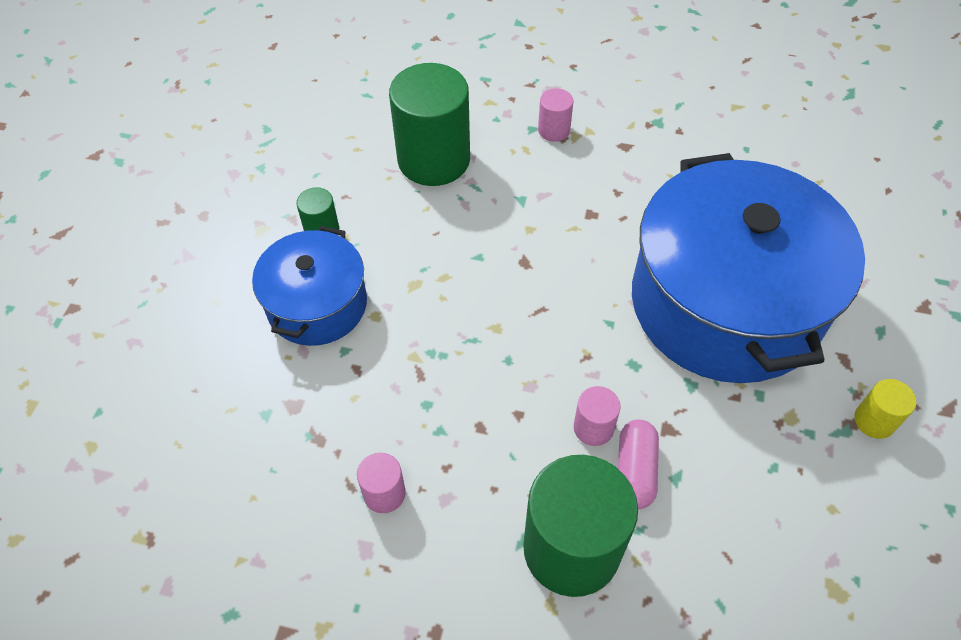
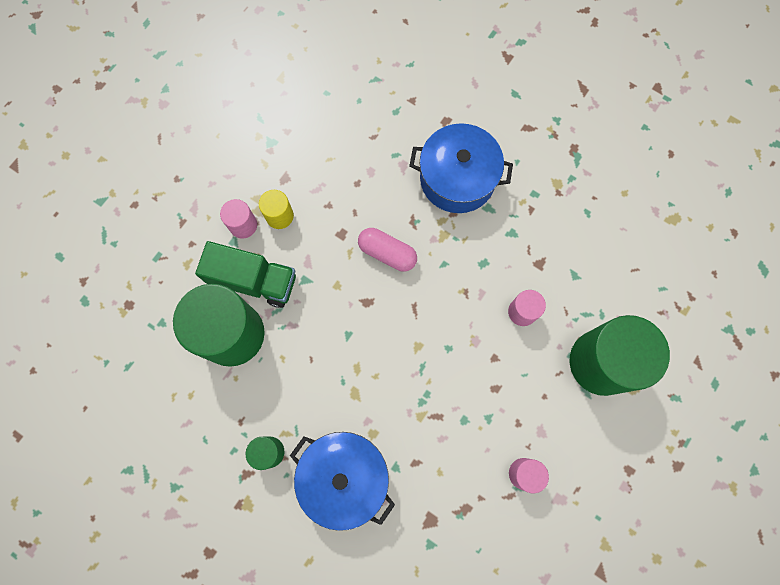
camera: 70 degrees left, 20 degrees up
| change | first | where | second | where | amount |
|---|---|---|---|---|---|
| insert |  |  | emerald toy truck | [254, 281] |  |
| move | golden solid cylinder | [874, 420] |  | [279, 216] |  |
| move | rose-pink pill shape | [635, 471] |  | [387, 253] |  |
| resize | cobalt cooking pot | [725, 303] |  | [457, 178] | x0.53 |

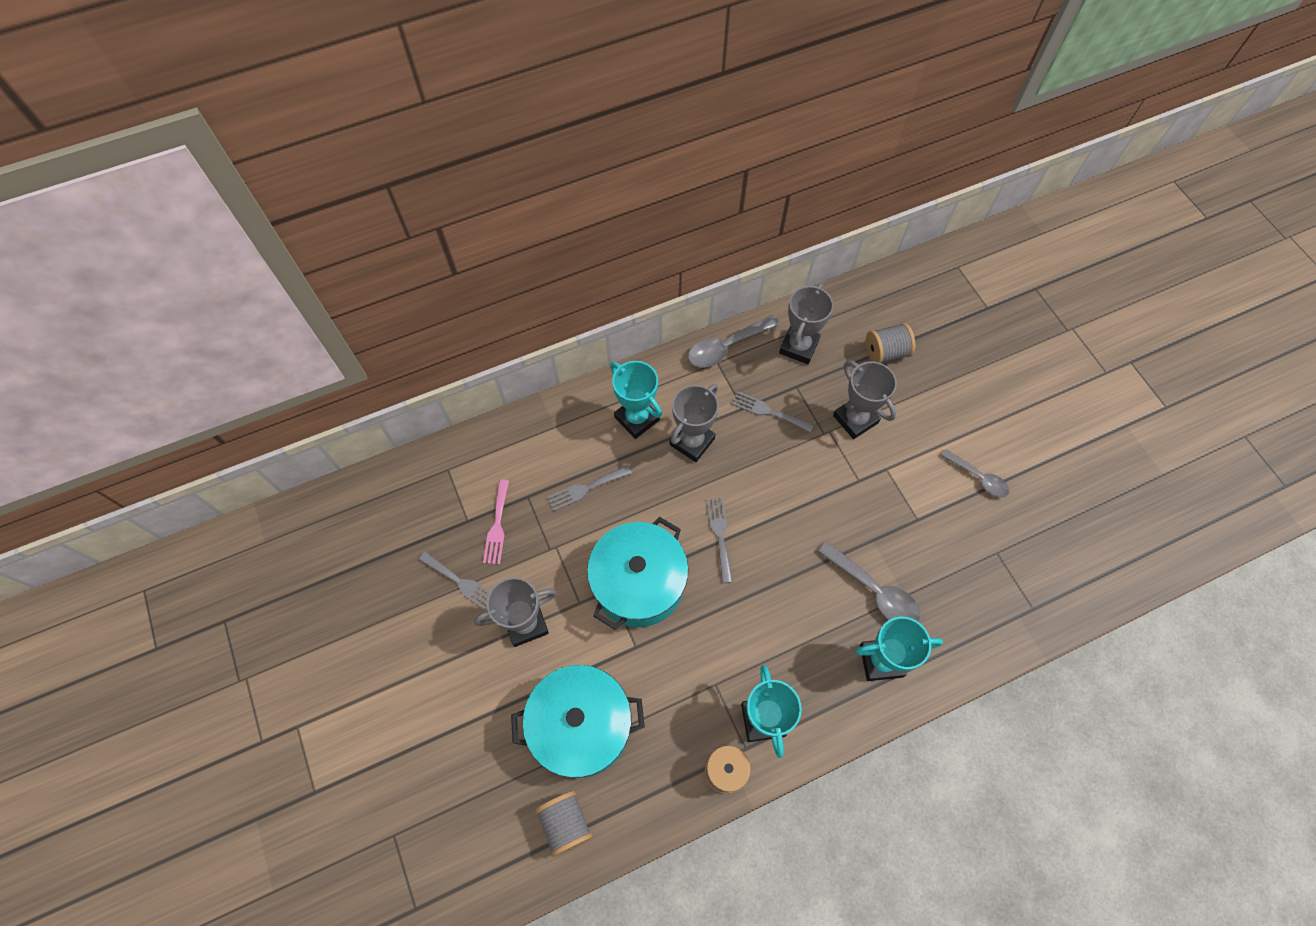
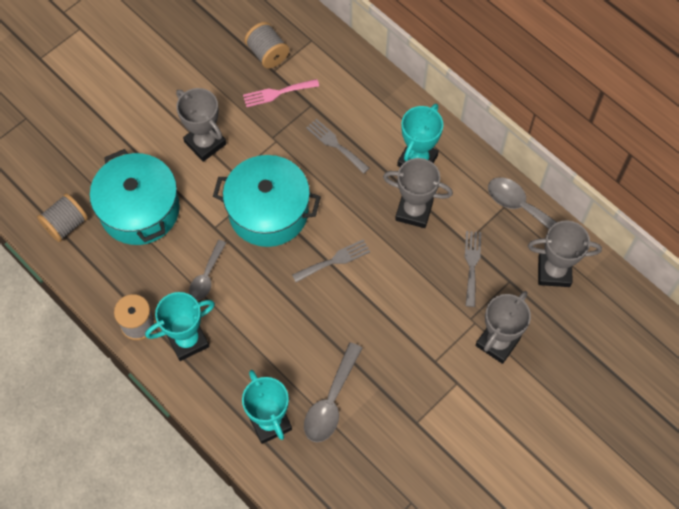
camera: 70 degrees right, 0 degrees up
| change | first | where | second | where | amount |
|---|---|---|---|---|---|
| move | gray tablespoon | [978, 478] |  | [206, 276] |  |
| move | gray bobbin | [886, 352] |  | [267, 54] |  |
| delete | gray fork | [461, 582] |  |  |  |

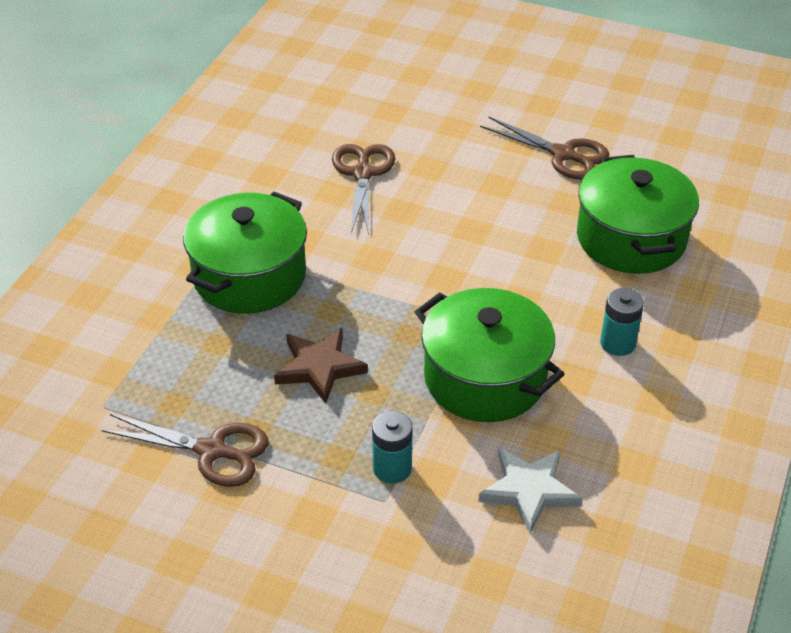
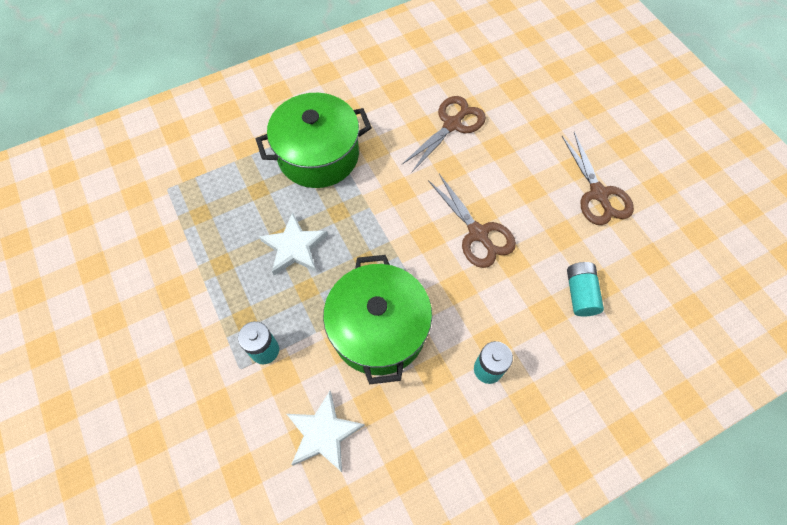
camera: 40 degrees right, 20 degrees up
| change | first | where | second | where | amount |
|---|---|---|---|---|---|
| recolor | brown star shape | [319, 367] | white star shape | [294, 247] |  |
| move | brown pair of scissors | [212, 451] |  | [478, 233] |  |
| replace | emerald cooking pot | [631, 238] | turquoise battery | [580, 293] |  |

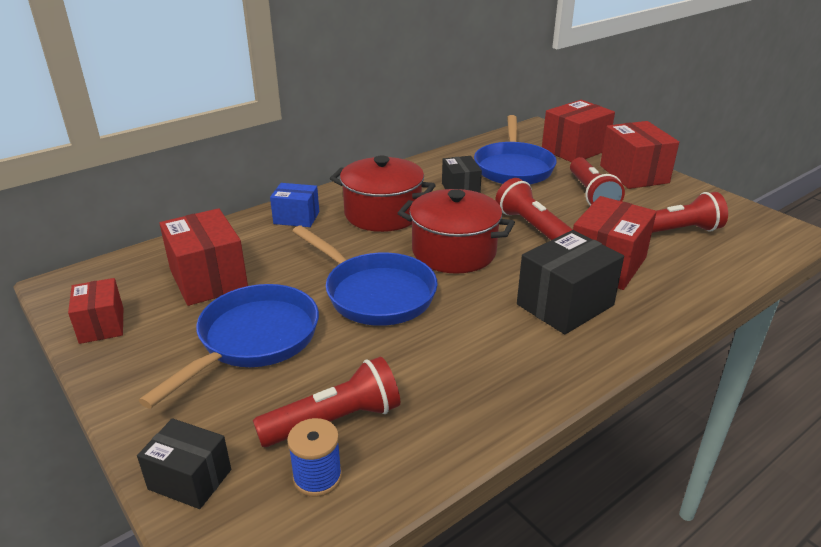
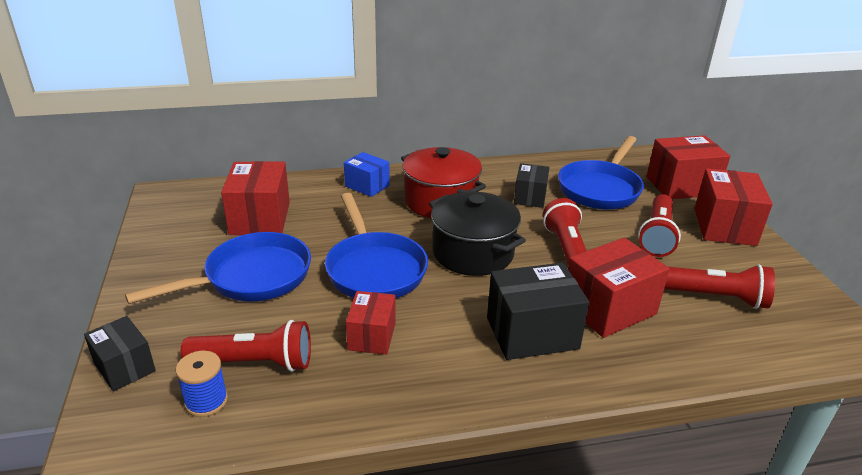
camera: 25 degrees right, 0 degrees up
| change | first | where | second | where | amount |
|---|---|---|---|---|---|
| move | crimson box | [101, 325] |  | [372, 336] |  |
| recolor | crimson cooking pot | [454, 252] | ebony cooking pot | [473, 253] |  |

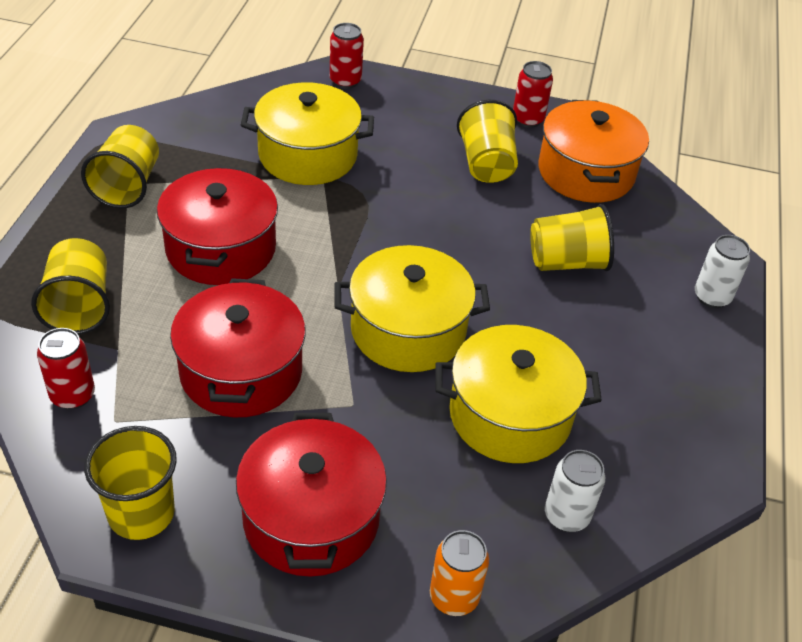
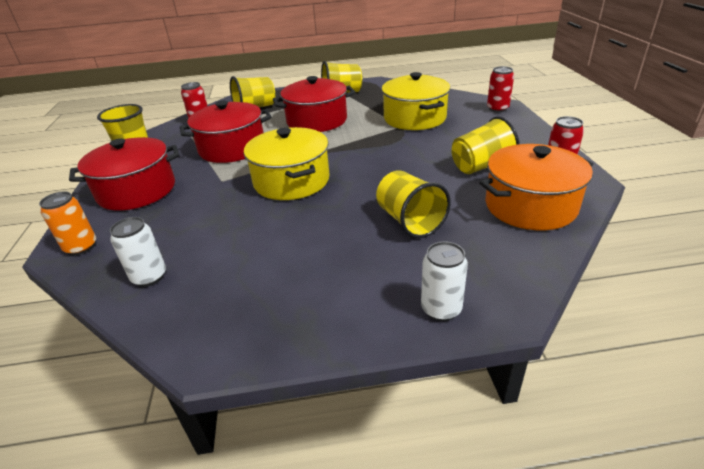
camera: 75 degrees right, 10 degrees down
| change | first | where | second | where | amount |
|---|---|---|---|---|---|
| delete | golden cooking pot | [510, 415] |  |  |  |

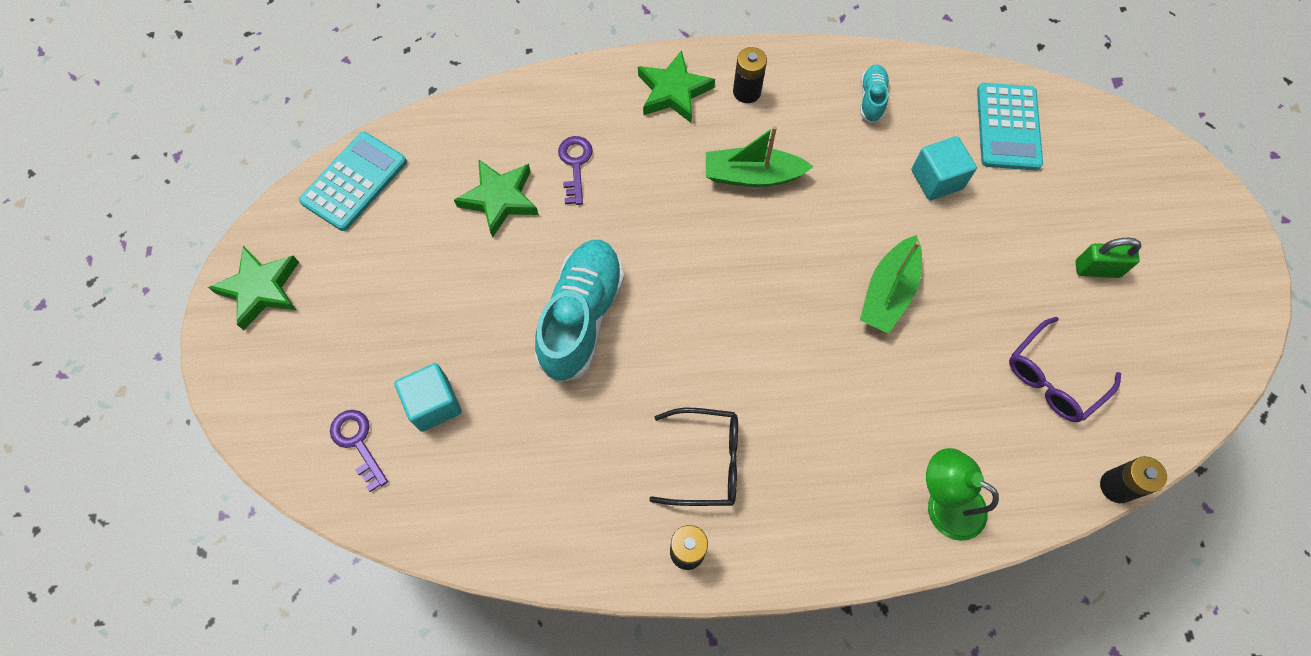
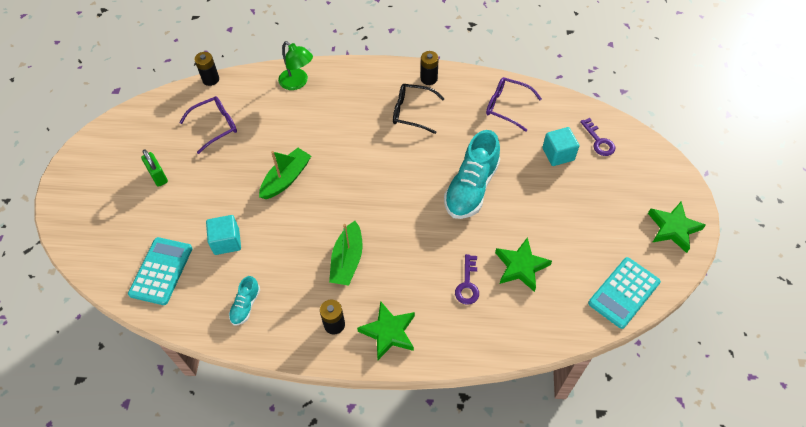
camera: 170 degrees left, 10 degrees down
| change | first | where | second | where | amount |
|---|---|---|---|---|---|
| rotate | emerald small lock | [1097, 269] |  | [158, 176] | 45 degrees clockwise |
| rotate | emerald boat | [752, 175] |  | [347, 260] | 90 degrees clockwise |
| insert |  |  | purple glasses | [507, 106] |  |

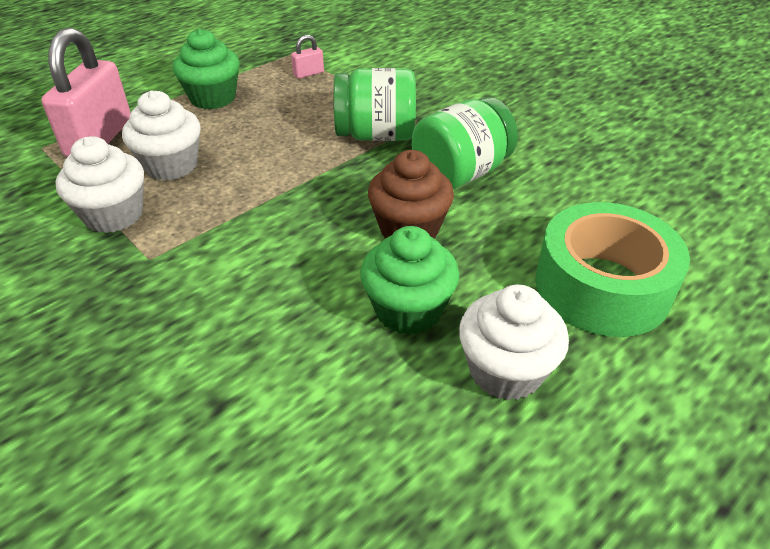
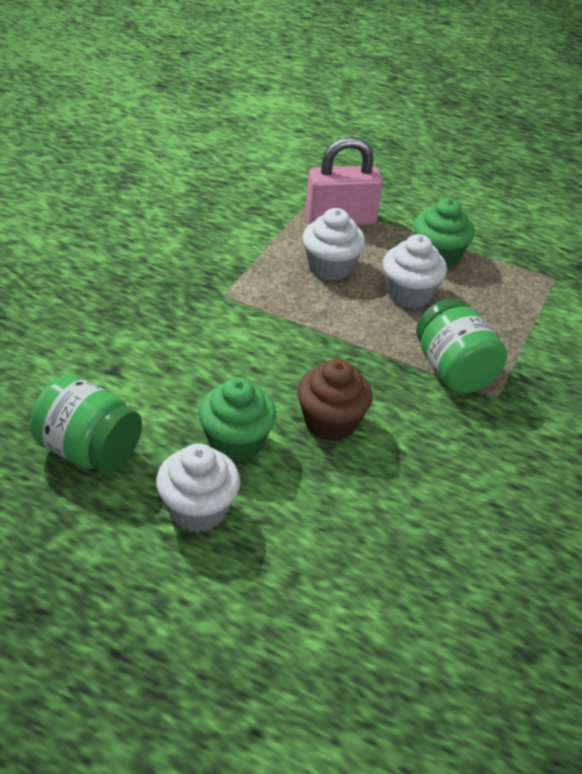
camera: 65 degrees right, 0 degrees up
| change | first | where | second | where | amount |
|---|---|---|---|---|---|
| move | emerald jar | [460, 173] |  | [89, 450] |  |
| move | white muffin | [114, 215] |  | [409, 294] |  |
| delete | rose-pink small lock | [308, 73] |  |  |  |
| delete | emerald tape | [602, 286] |  |  |  |

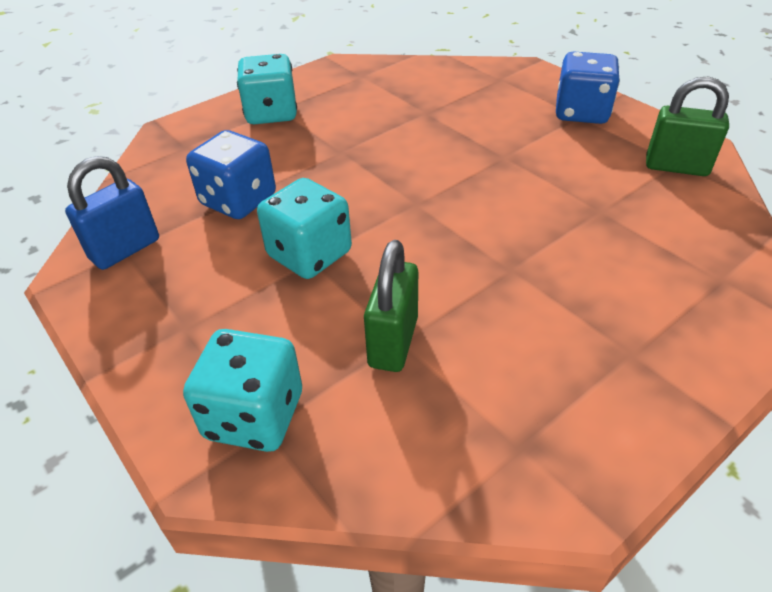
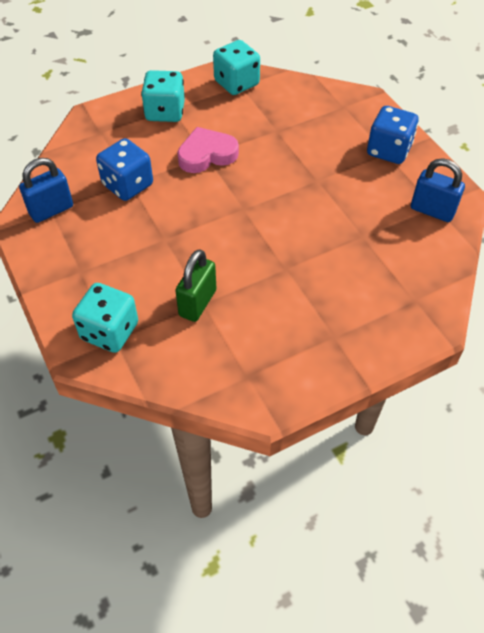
camera: 10 degrees right, 10 degrees up
| change | first | where | second | where | amount |
|---|---|---|---|---|---|
| insert |  |  | rose-pink love heart | [207, 154] |  |
| move | turquoise game die | [309, 254] |  | [236, 83] |  |
| recolor | emerald small lock | [676, 167] | cobalt small lock | [432, 211] |  |

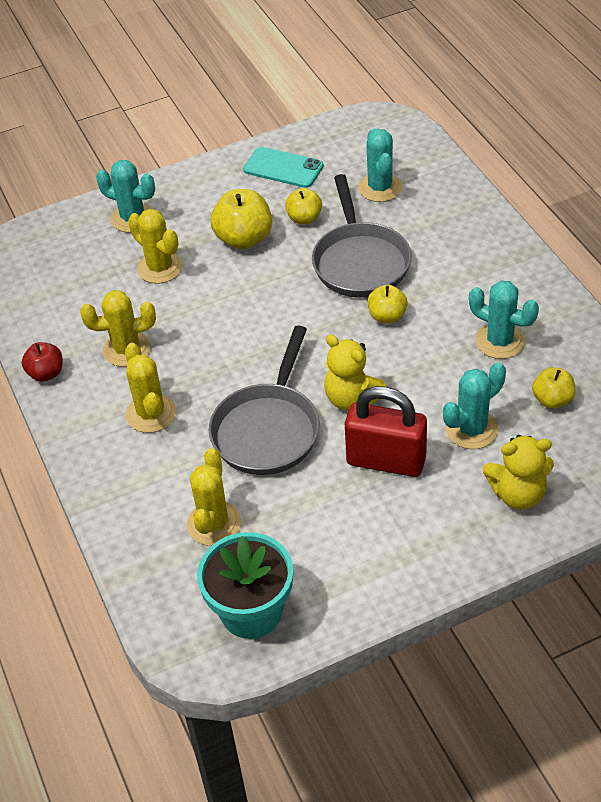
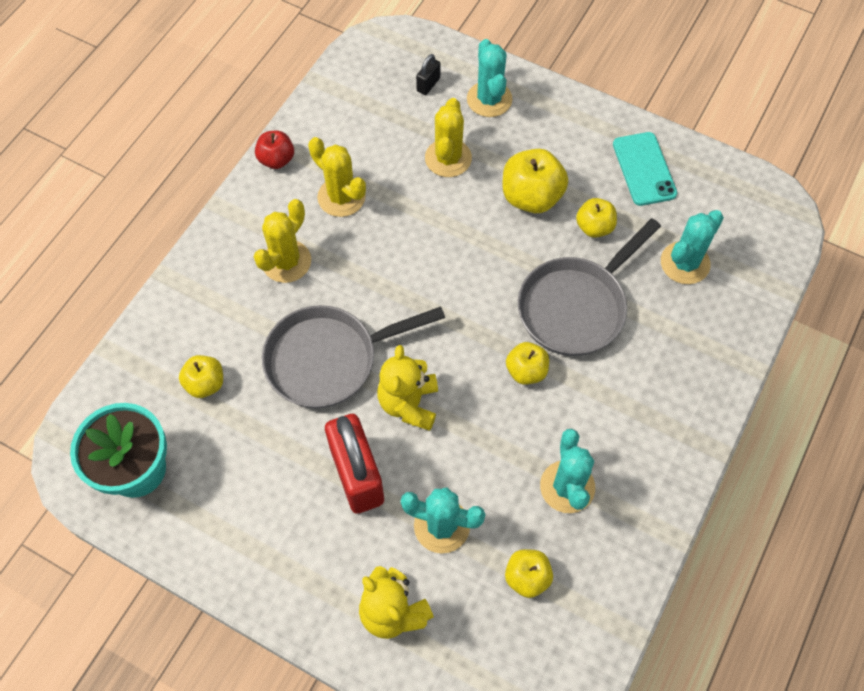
camera: 50 degrees right, 15 degrees up
| change | first | where | second | where | amount |
|---|---|---|---|---|---|
| replace | golden prickly plant | [214, 523] | golden toy apple | [205, 384] |  |
| insert |  |  | ebony small lock | [428, 85] |  |

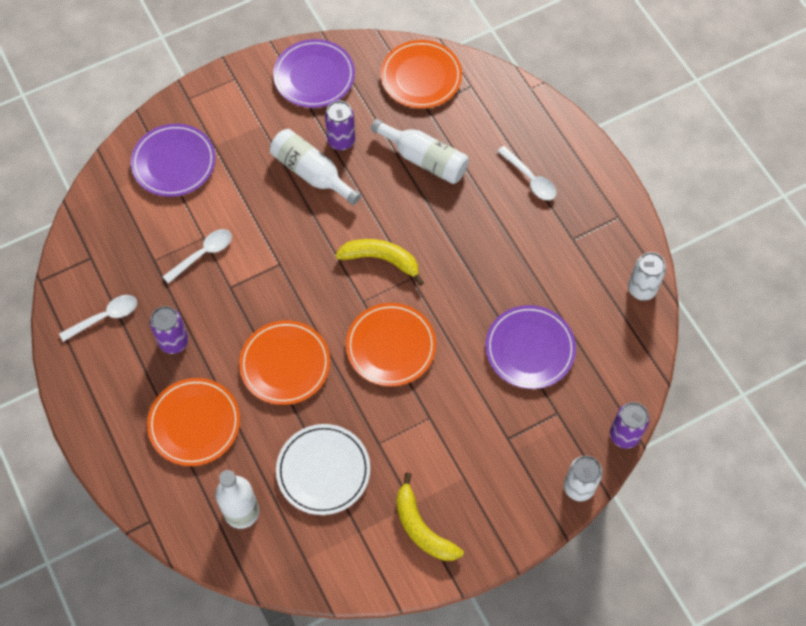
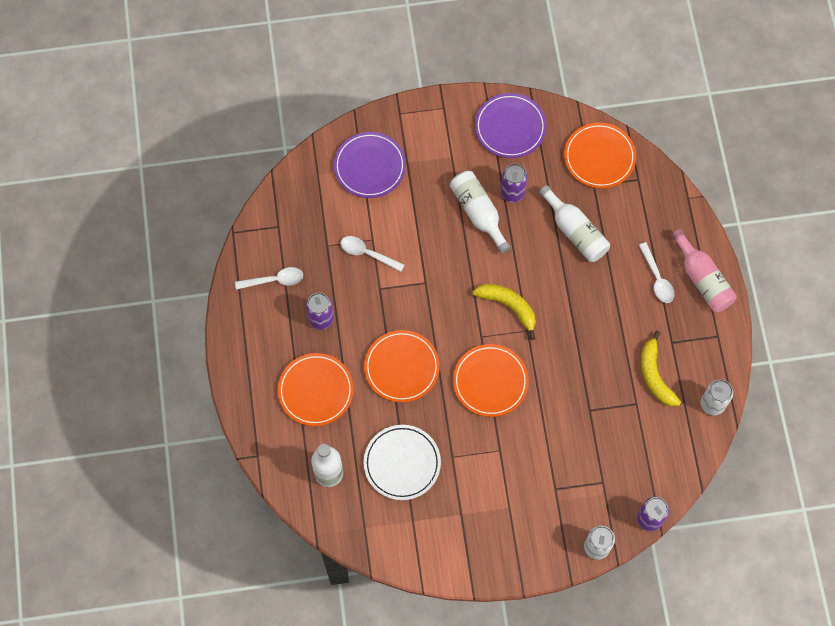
camera: 20 degrees right, 5 degrees up
| change | first | where | second | where | amount |
|---|---|---|---|---|---|
| rotate | white tablespoon | [203, 254] |  | [367, 253] | 135 degrees counterclockwise |
| move | golden banana fruit | [421, 528] |  | [654, 375] |  |
| insert |  |  | rose-pink bottle | [702, 279] |  |
| delete | purple dinner plate | [530, 349] |  |  |  |

